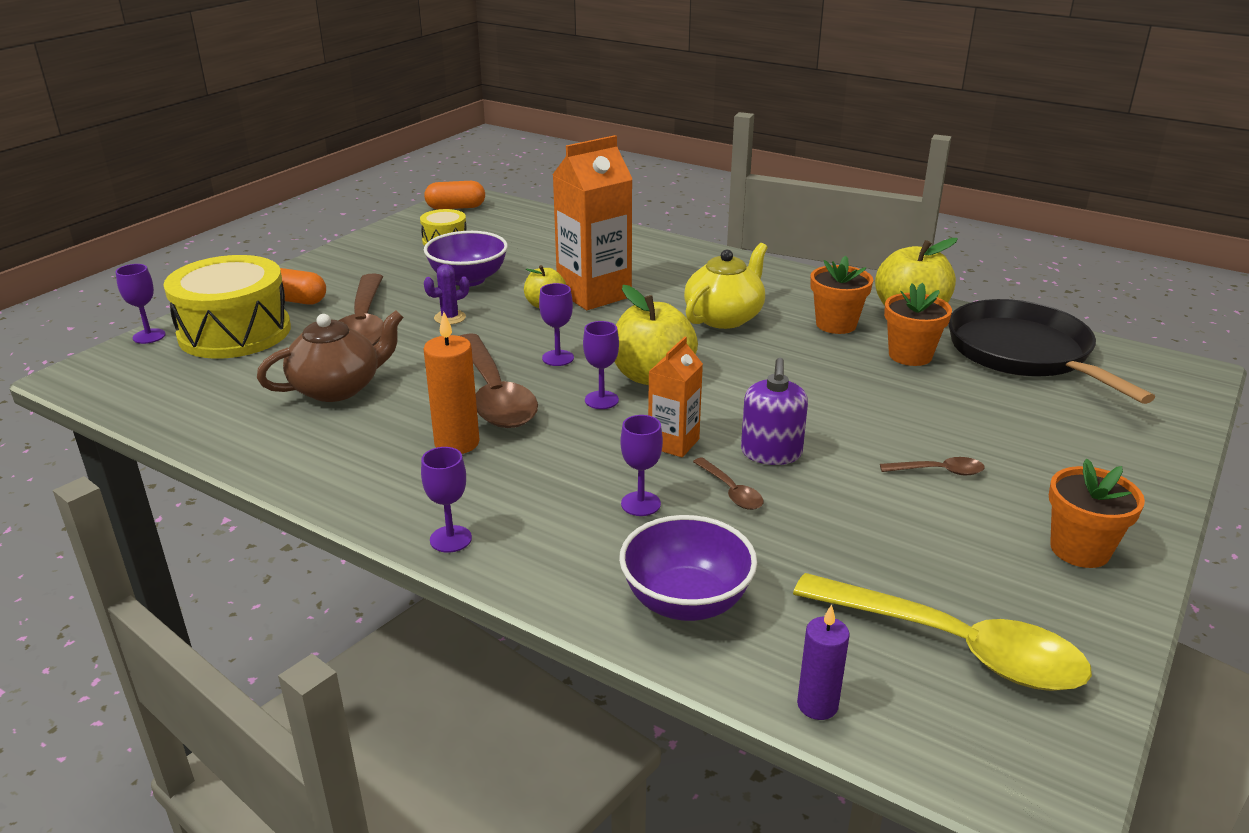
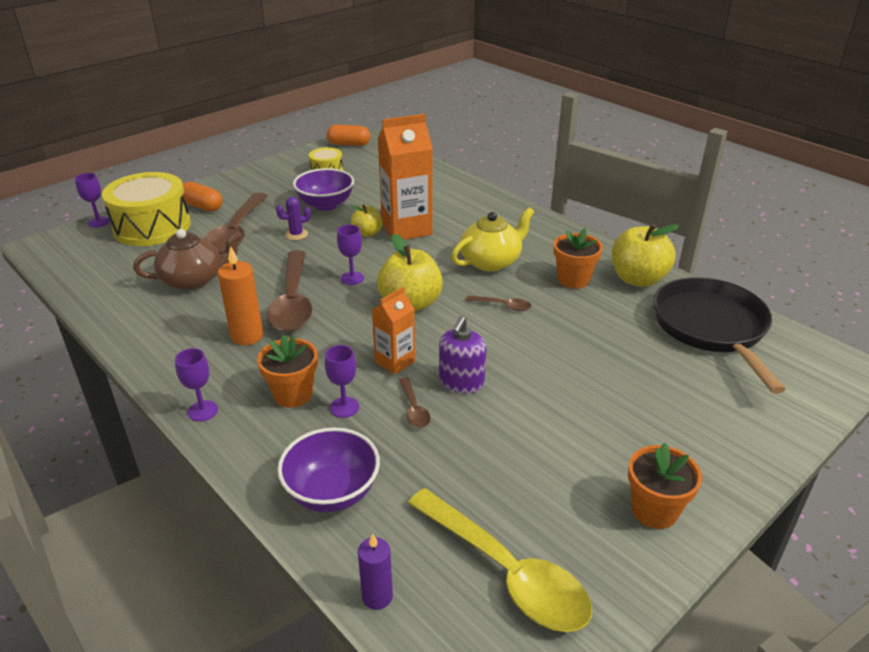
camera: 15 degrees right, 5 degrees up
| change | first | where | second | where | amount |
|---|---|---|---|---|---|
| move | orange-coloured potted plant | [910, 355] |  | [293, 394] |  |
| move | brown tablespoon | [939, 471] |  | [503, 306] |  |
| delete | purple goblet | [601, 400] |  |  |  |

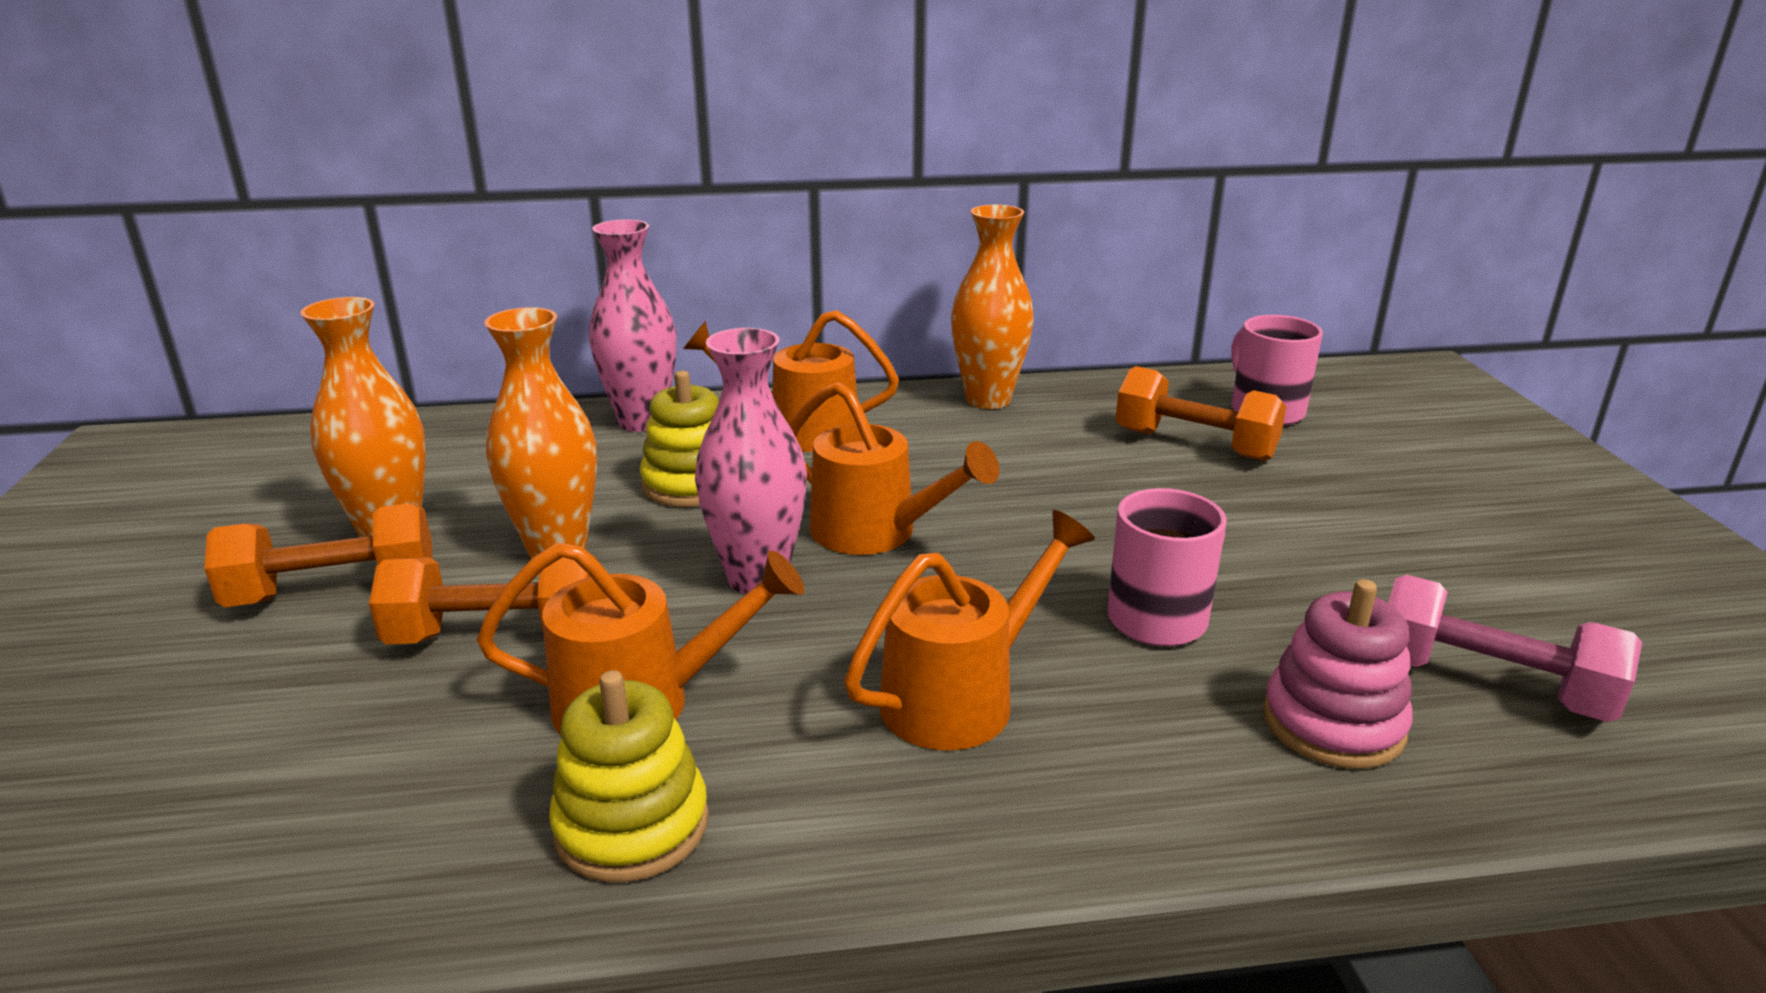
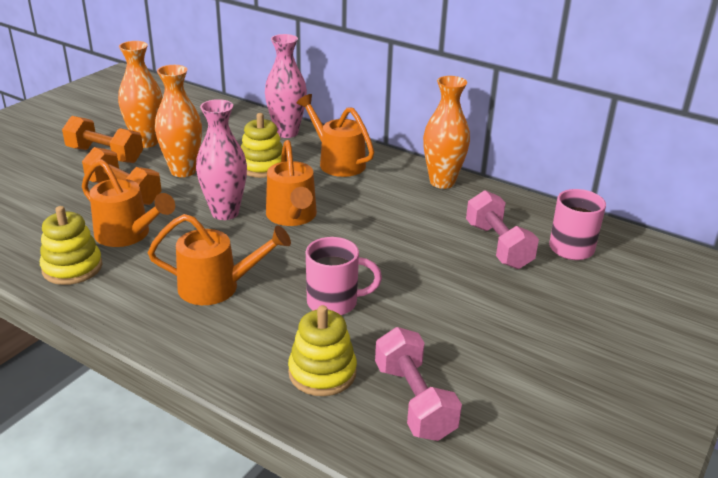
camera: 40 degrees right, 5 degrees up
| change | first | where | second | where | amount |
|---|---|---|---|---|---|
| recolor | rose-pink ring stacker | [1333, 723] | golden ring stacker | [322, 372] |  |
| recolor | orange-coloured hand weight | [1194, 445] | rose-pink hand weight | [498, 245] |  |

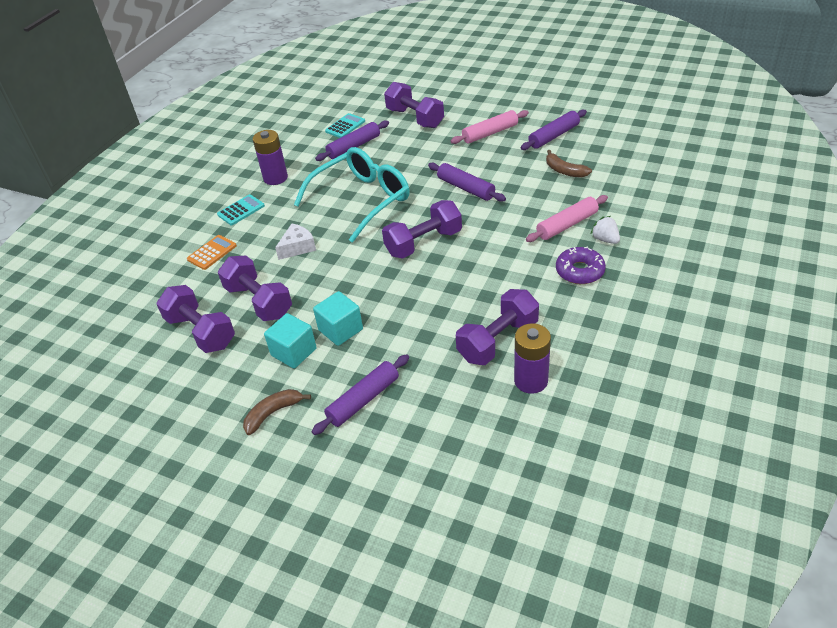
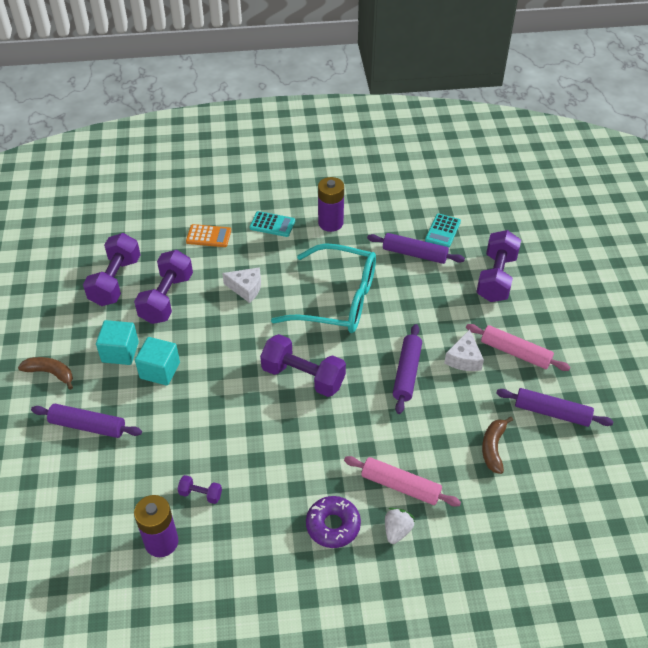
camera: 55 degrees right, 5 degrees up
| change | first | where | second | where | amount |
|---|---|---|---|---|---|
| resize | purple hand weight | [498, 340] |  | [200, 494] | x0.46 |
| rotate | turquoise calculator | [345, 126] |  | [443, 231] | 105 degrees clockwise |
| insert |  |  | white piece of cheese | [464, 359] |  |

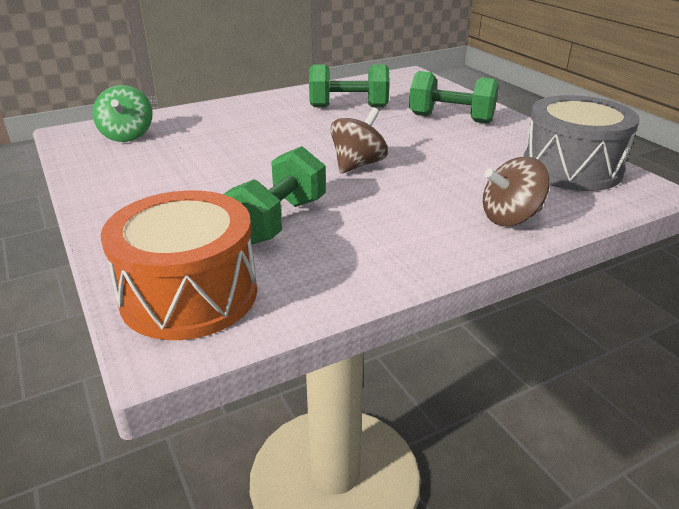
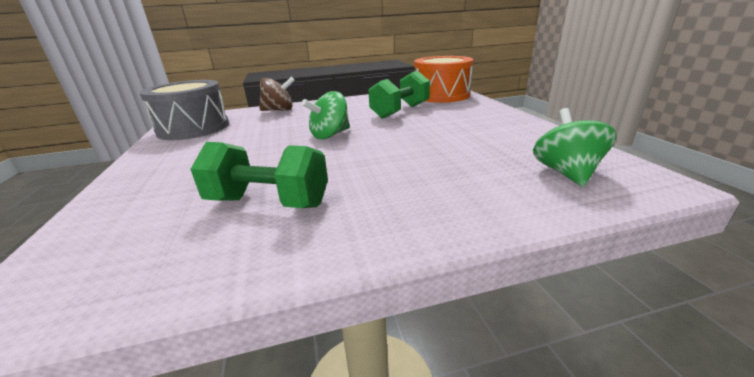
camera: 165 degrees left, 5 degrees down
| change | first | where | second | where | amount |
|---|---|---|---|---|---|
| recolor | brown spinning top | [358, 164] | emerald spinning top | [330, 135] |  |
| delete | emerald hand weight | [451, 119] |  |  |  |

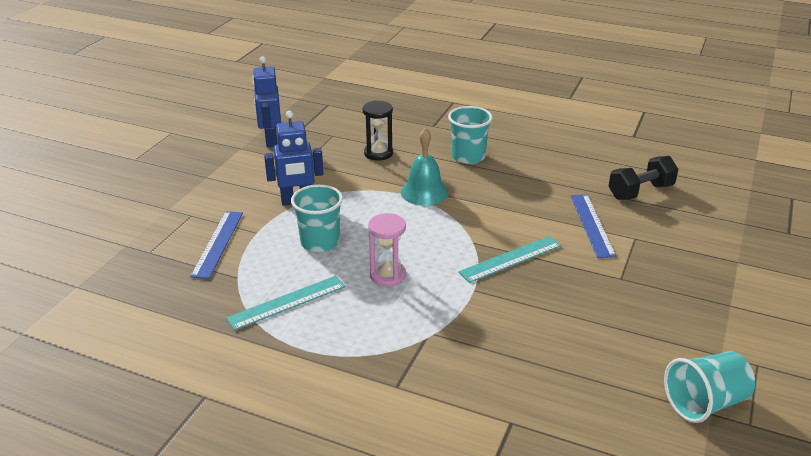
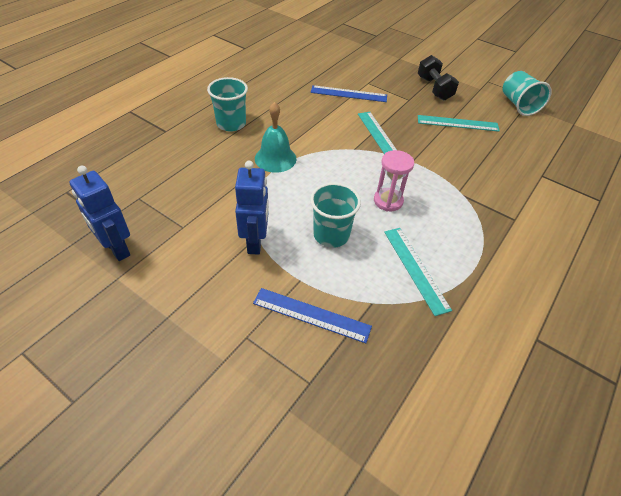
camera: 80 degrees left, 15 degrees up
| change | first | where | second | where | amount |
|---|---|---|---|---|---|
| rotate | cobalt toy robot | [271, 140] |  | [116, 249] | 45 degrees clockwise |
| move | ebony hand weight | [640, 192] |  | [434, 88] |  |
| insert |  |  | turquoise measuring stick | [457, 123] |  |
| delete | ebony hourglass | [378, 153] |  |  |  |

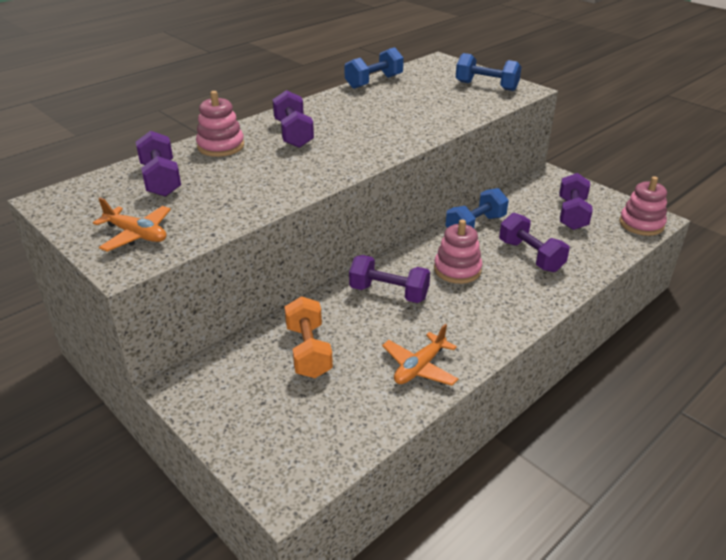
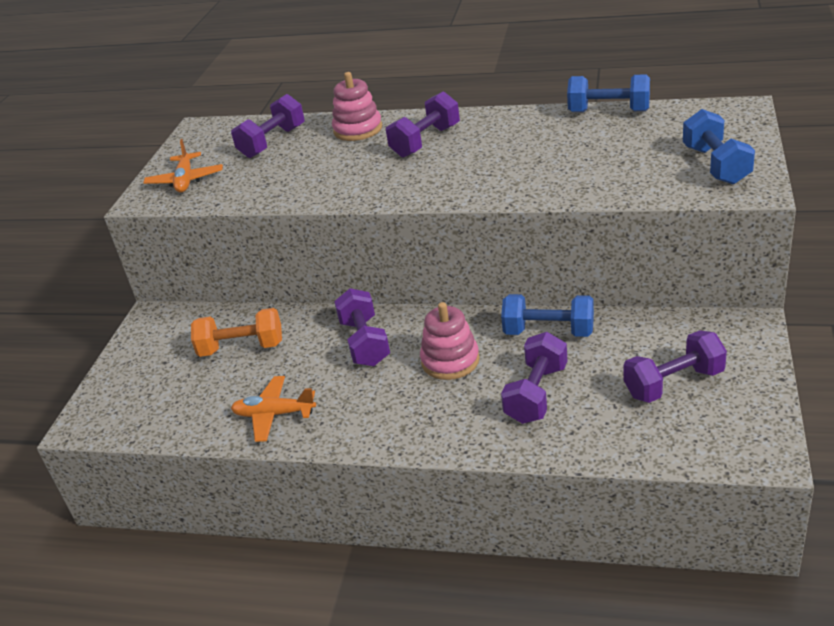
camera: 60 degrees right, 0 degrees up
| change | first | where | second | where | amount |
|---|---|---|---|---|---|
| rotate | orange-coloured hand weight | [308, 351] |  | [241, 348] | 45 degrees clockwise |
| delete | rose-pink ring stacker | [641, 224] |  |  |  |

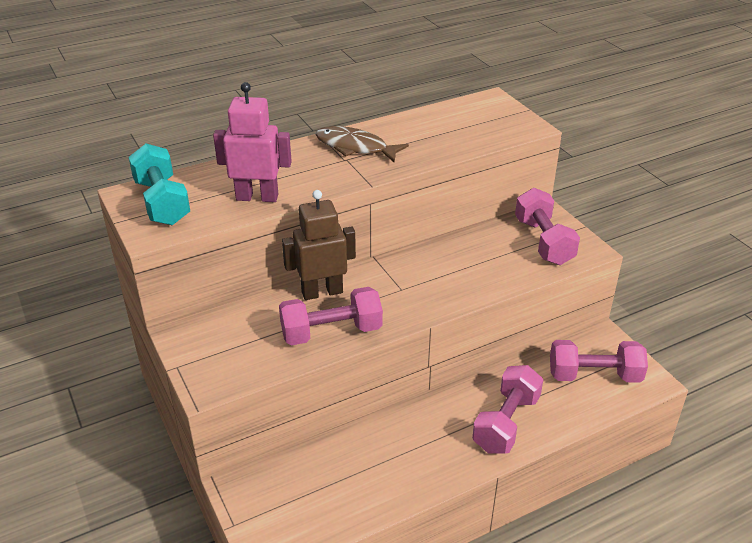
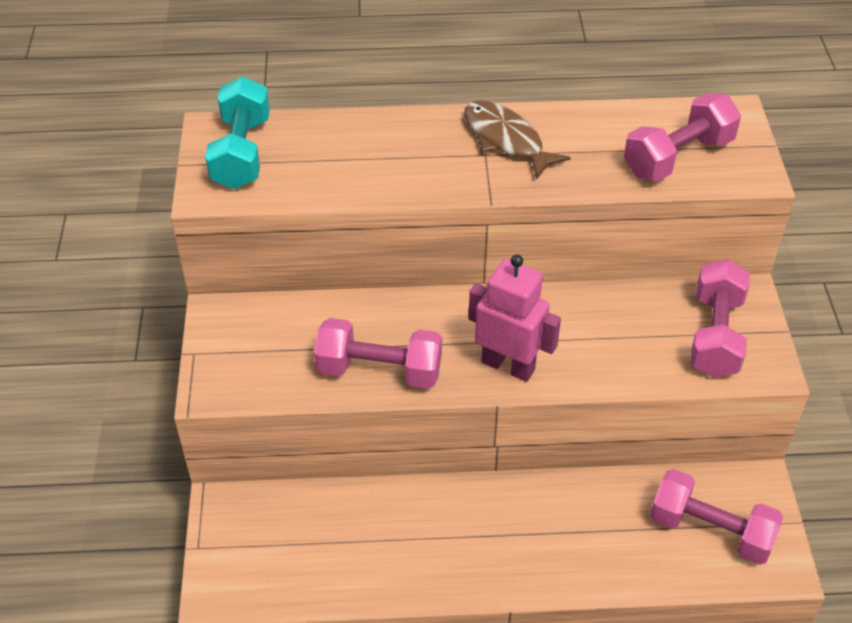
camera: 25 degrees right, 10 degrees up
| change | first | where | second | where | amount |
|---|---|---|---|---|---|
| move | rose-pink toy robot | [257, 197] |  | [508, 365] |  |
| move | rose-pink hand weight | [506, 423] |  | [678, 157] |  |
| delete | brown toy robot | [322, 292] |  |  |  |

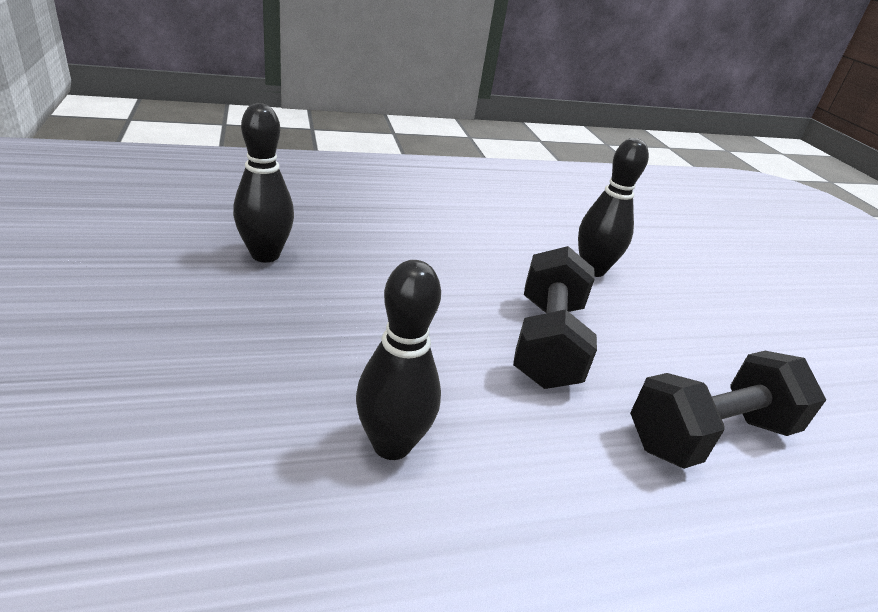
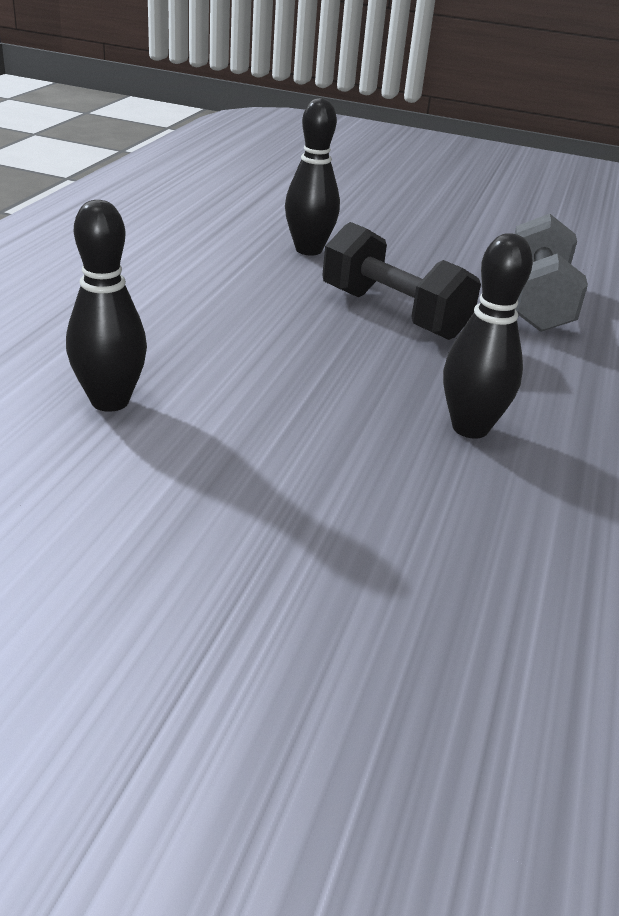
camera: 55 degrees left, 0 degrees up
| change | first | where | second | where | amount |
|---|---|---|---|---|---|
| recolor | ebony hand weight | [709, 434] | gray hand weight | [537, 303] |  |

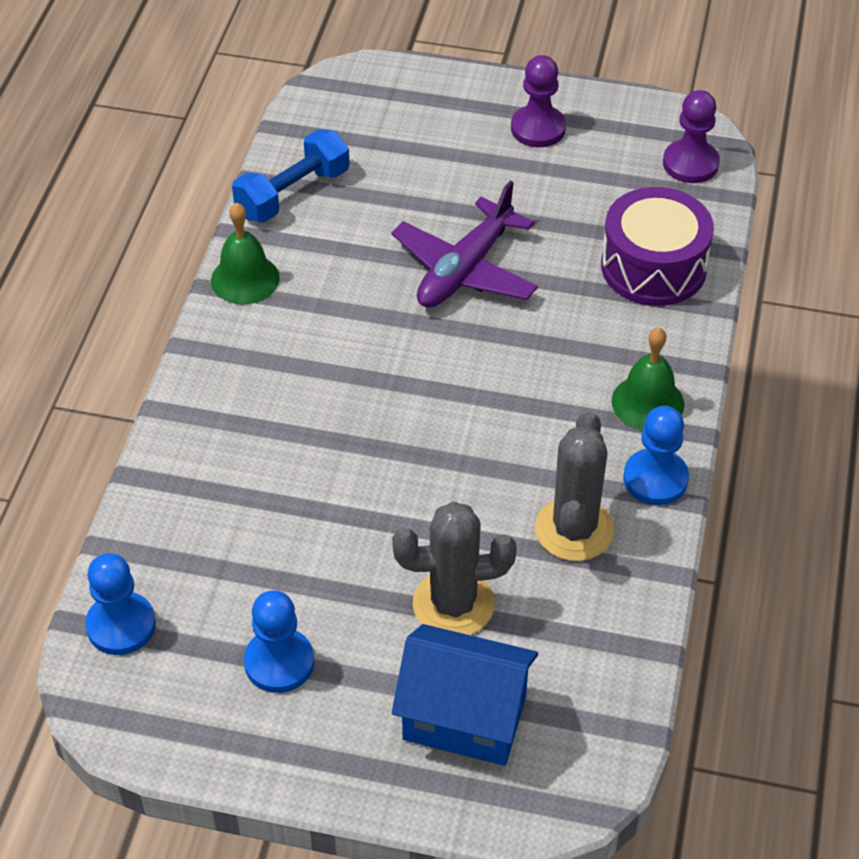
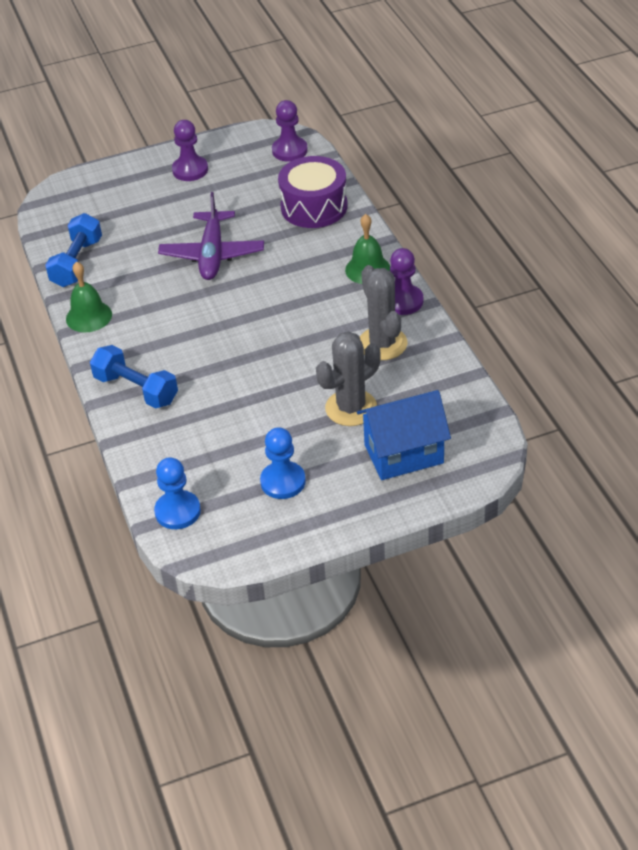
camera: 30 degrees left, 5 degrees down
| change | first | where | second | where | amount |
|---|---|---|---|---|---|
| insert |  |  | cobalt hand weight | [136, 389] |  |
| recolor | cobalt game pawn | [655, 479] | purple game pawn | [403, 301] |  |

